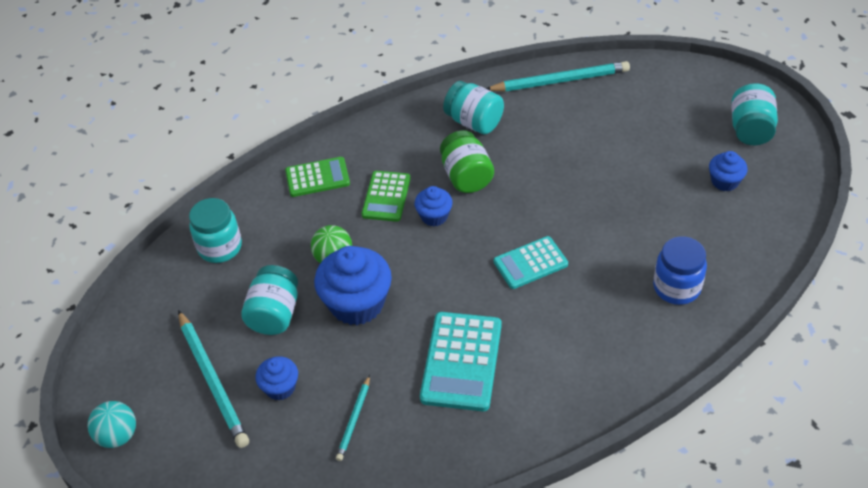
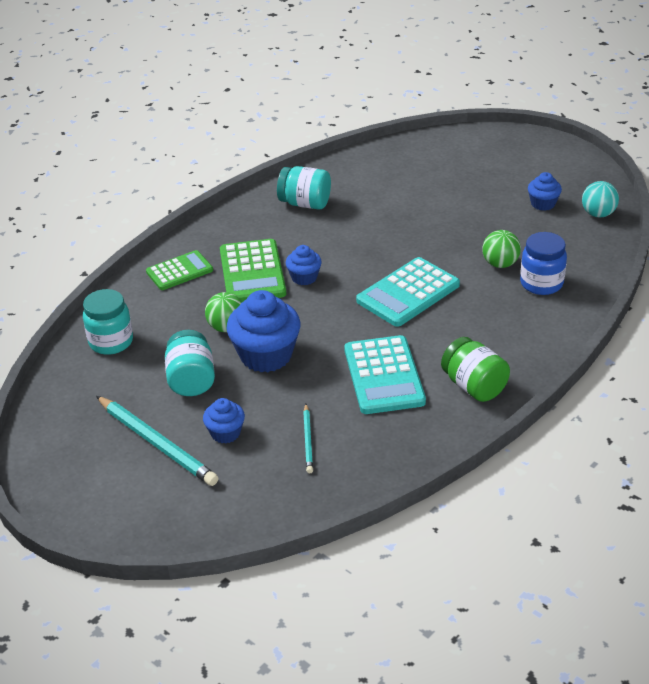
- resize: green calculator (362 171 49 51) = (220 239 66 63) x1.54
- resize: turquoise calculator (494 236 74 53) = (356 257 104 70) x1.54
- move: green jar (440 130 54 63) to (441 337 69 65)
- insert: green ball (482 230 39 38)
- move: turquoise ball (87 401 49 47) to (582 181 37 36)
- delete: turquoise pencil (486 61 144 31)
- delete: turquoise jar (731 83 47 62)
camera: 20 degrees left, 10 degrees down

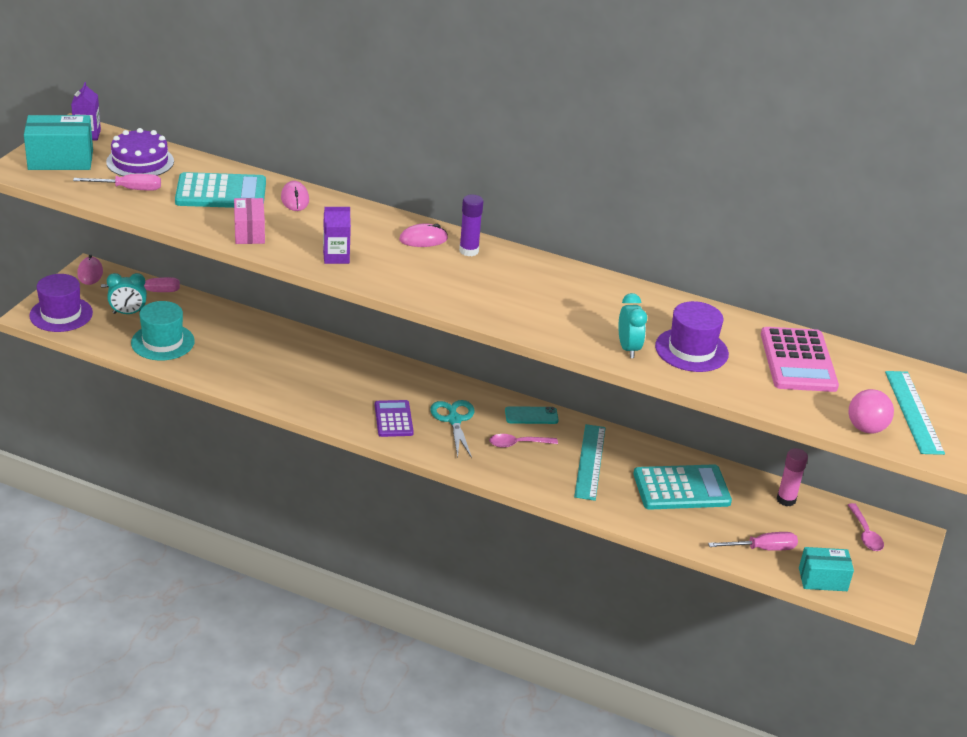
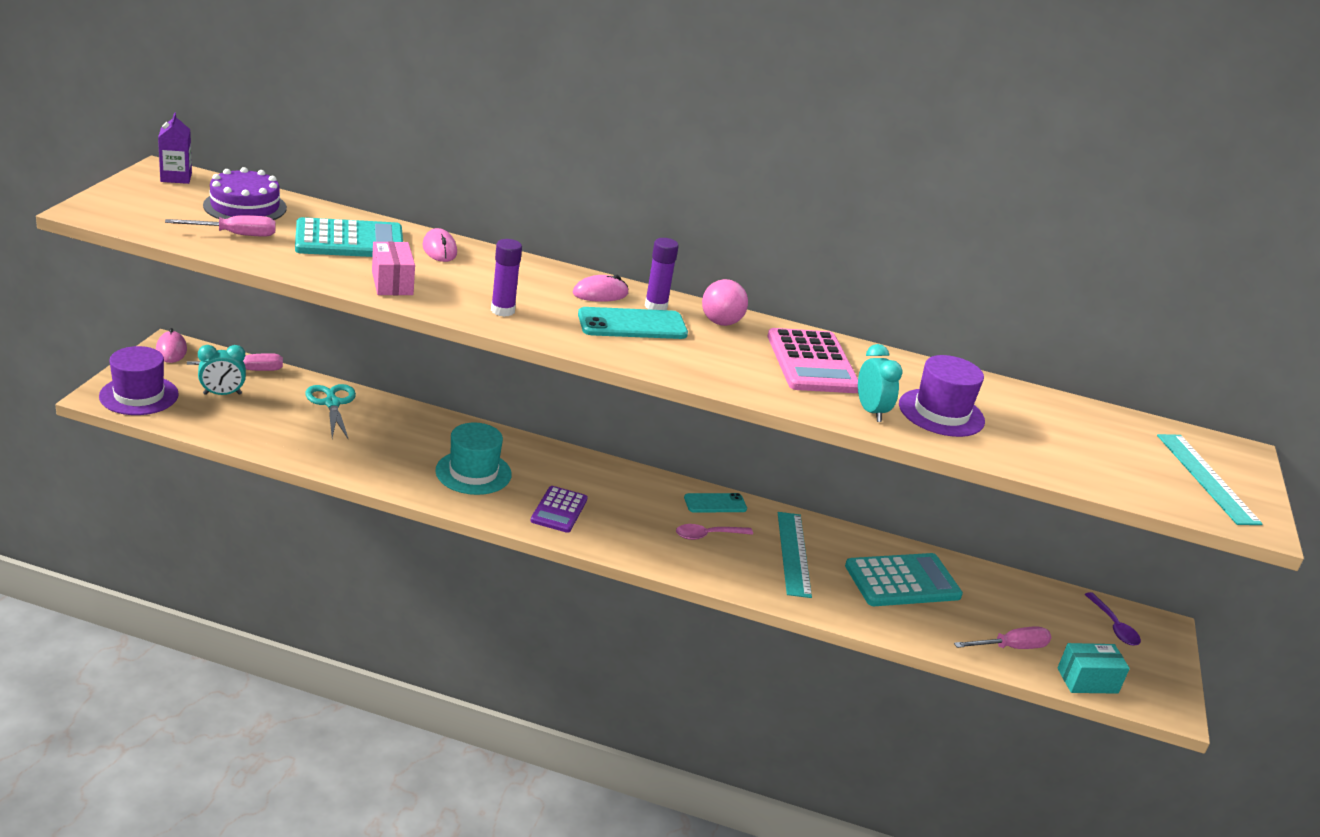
- move: turquoise scissors (430 400 44 58) to (305 384 51 56)
- move: turquoise hat (131 301 64 60) to (435 423 77 72)
- replace: purple carton (323 207 28 57) to purple glue stick (491 239 31 78)
- rotate: purple calculator (375 400 39 37) = (531 486 57 47) 150 degrees counterclockwise
- insert: turquoise phone (578 307 110 32)
- move: pink ball (849 389 45 45) to (702 279 46 47)
- move: pink calculator (761 327 78 65) to (768 328 90 65)
- recolor: pink spoon (848 503 36 48) to purple spoon (1085 592 56 53)
- delete: turquoise box (24 115 69 55)
- delete: pink glue stick (777 448 31 58)
camera: 10 degrees left, 5 degrees down

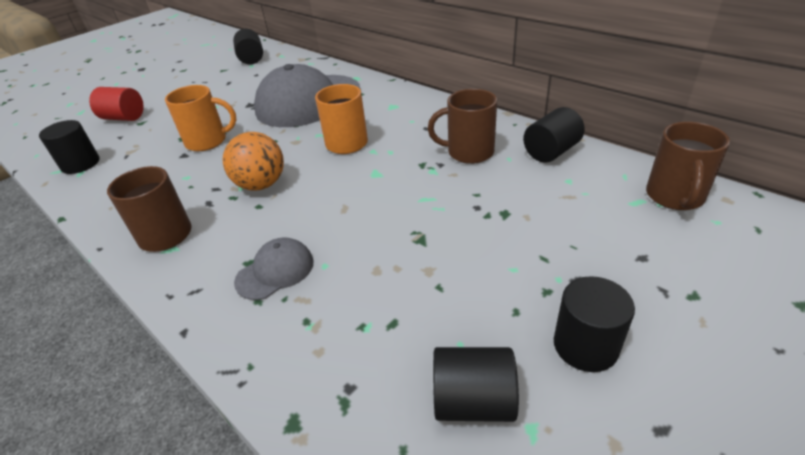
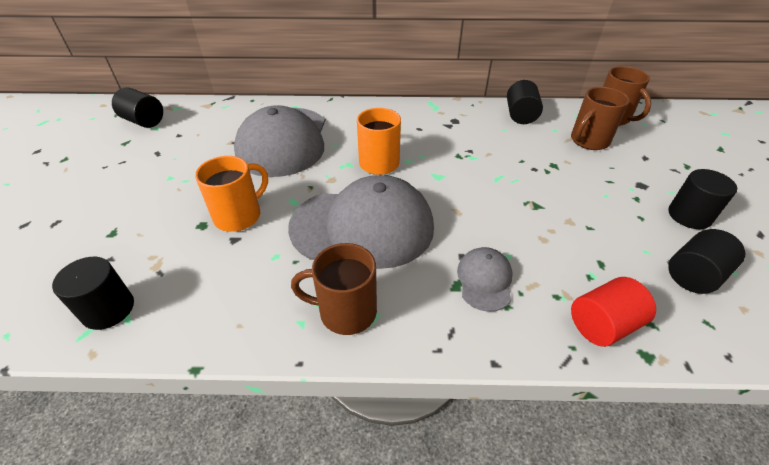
- replace: orange ball (223 132 61 59) to grey cap (288 175 146 94)
- move: brown mug (428 89 69 75) to (571 87 59 63)
- move: red cylinder (89 87 55 34) to (571 277 85 70)
camera: 45 degrees left, 5 degrees up

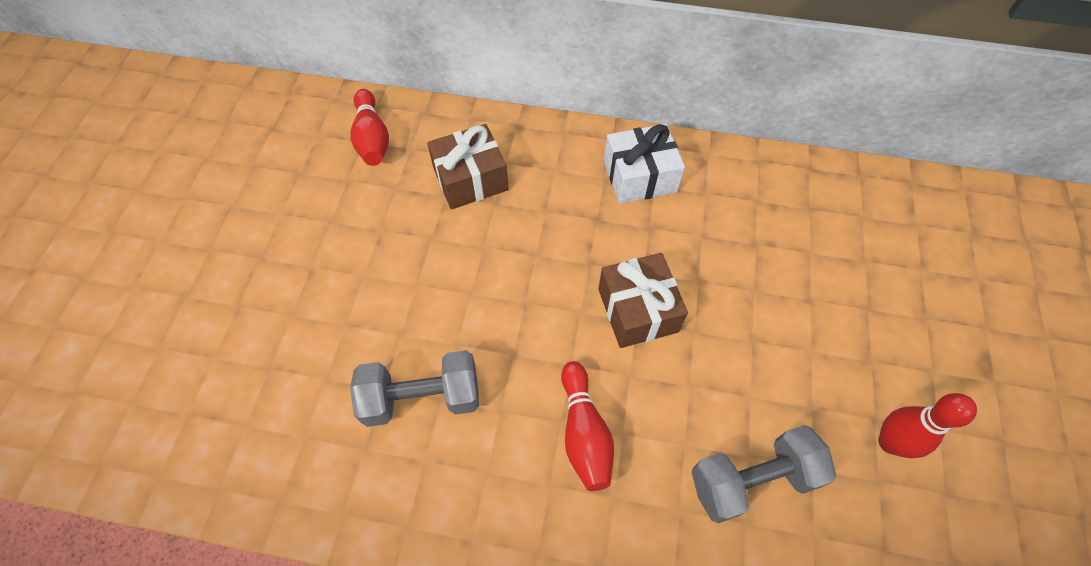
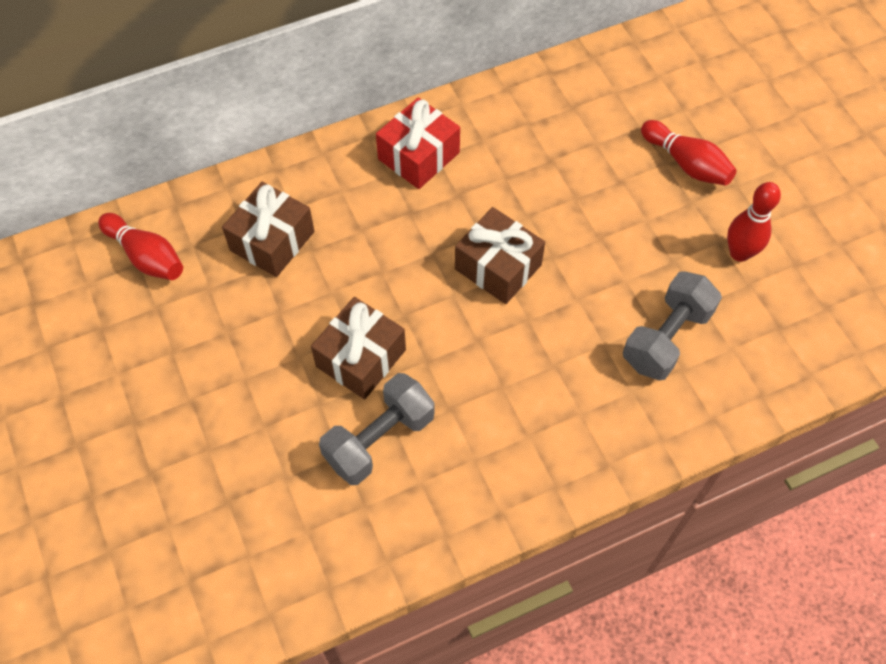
- insert: brown gift (311 297 95 102)
- recolor: white gift (604 124 81 80) to red gift (376 97 84 92)
- move: red bowling pin (561 361 53 130) to (641 120 96 66)
camera: 35 degrees left, 0 degrees up

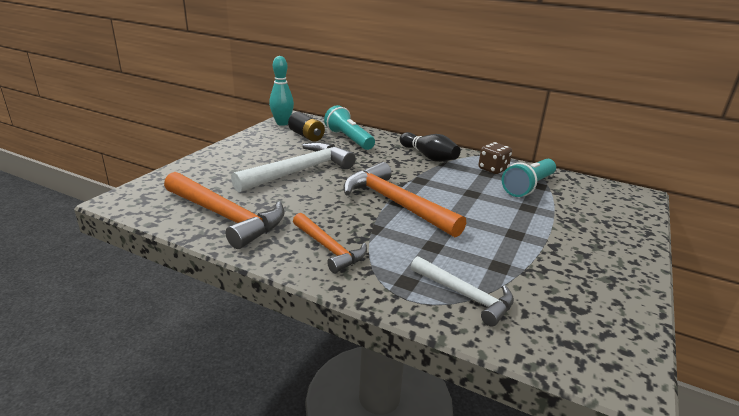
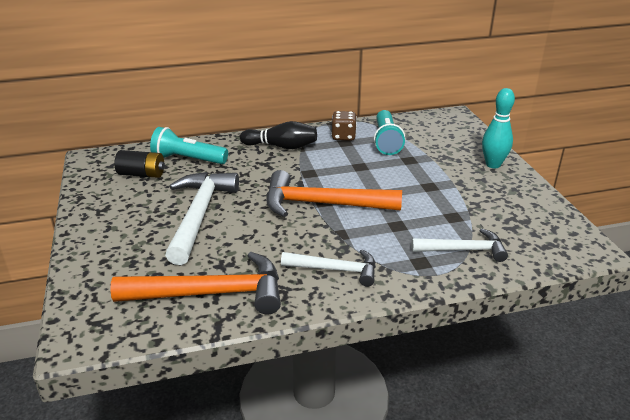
- recolor: orange hammer (293 213 74 60) to white hammer (281 250 95 37)
- move: turquoise bowling pin (269 56 25 70) to (482 88 33 80)
camera: 40 degrees left, 5 degrees up

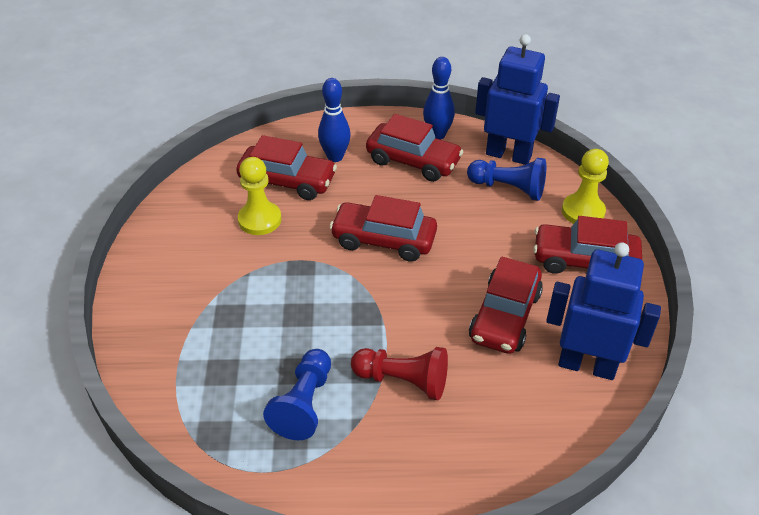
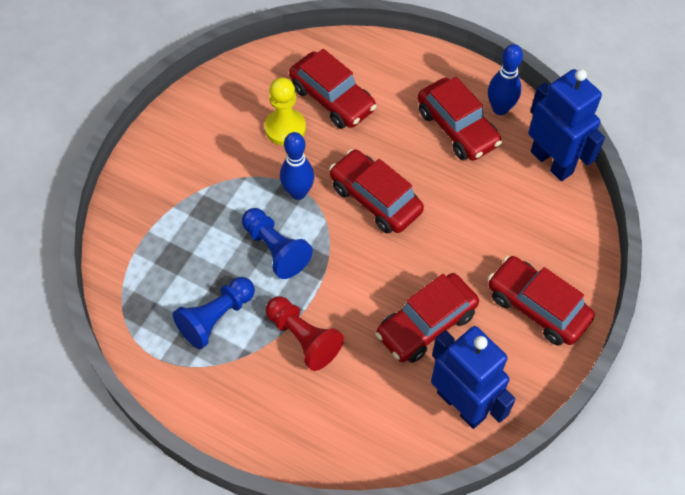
- move: blue pawn (467 158 79 43) to (242 208 71 71)
- move: blue bowling pin (318 78 33 84) to (280 132 34 68)
- delete: yellow pawn (562 149 47 75)
camera: 30 degrees right, 15 degrees up

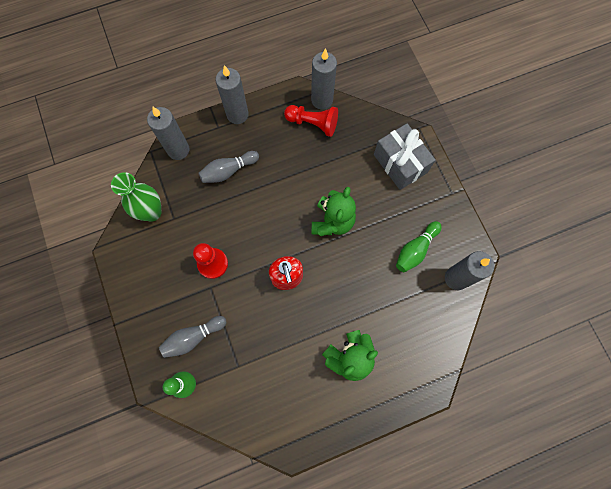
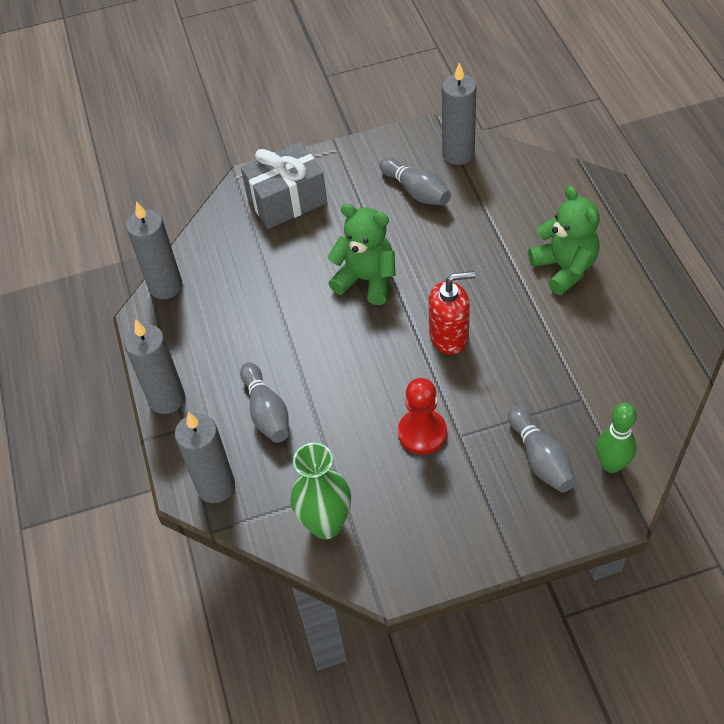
- recolor: green bowling pin (396 221 46 51) to grey bowling pin (380 157 71 48)
- delete: red pawn (284 105 54 32)
camera: 80 degrees left, 20 degrees down

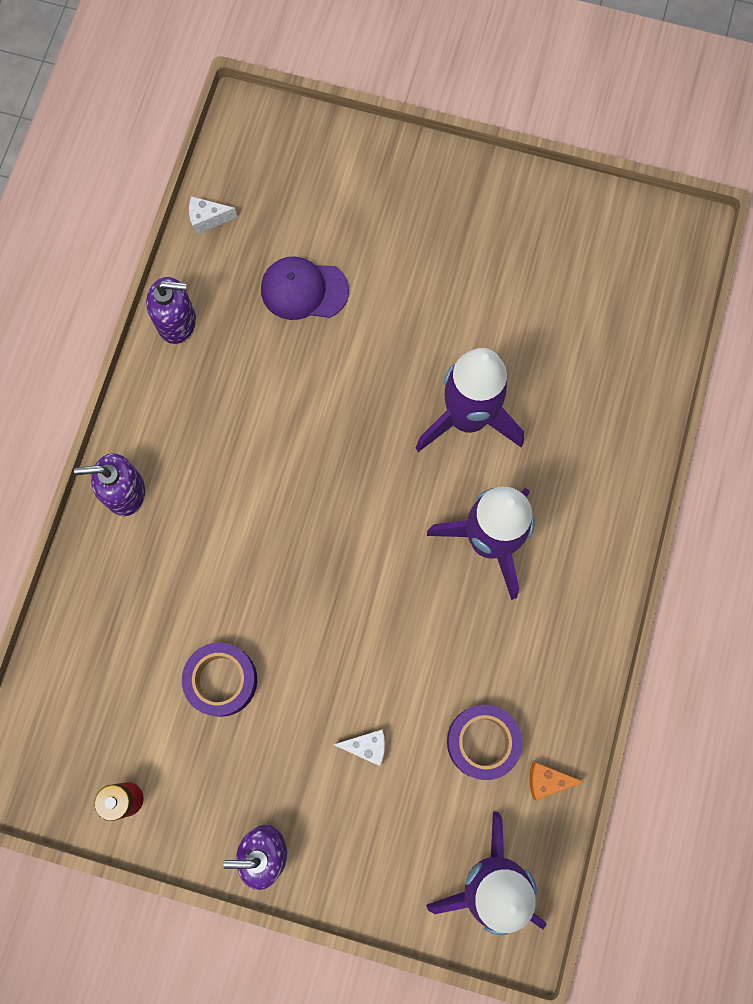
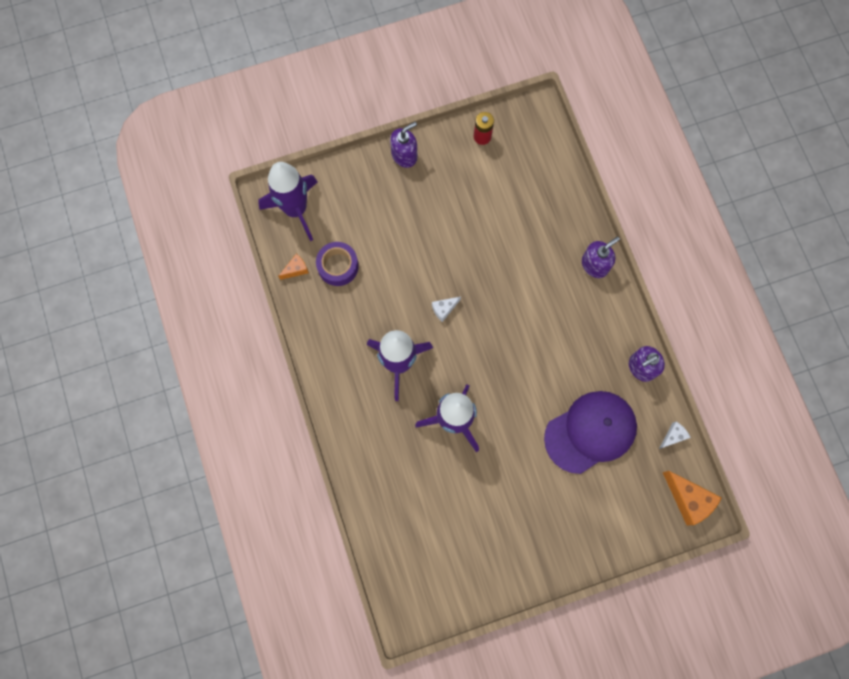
- move: white cheese (333 729 52 37) to (432 297 29 25)
- resize: purple cap (261 256 88 64) = (544 391 93 83) x1.66
- insert: orange cheese (662 471 60 54)
- delete: purple tape (182 642 75 75)
camera: 145 degrees right, 0 degrees up

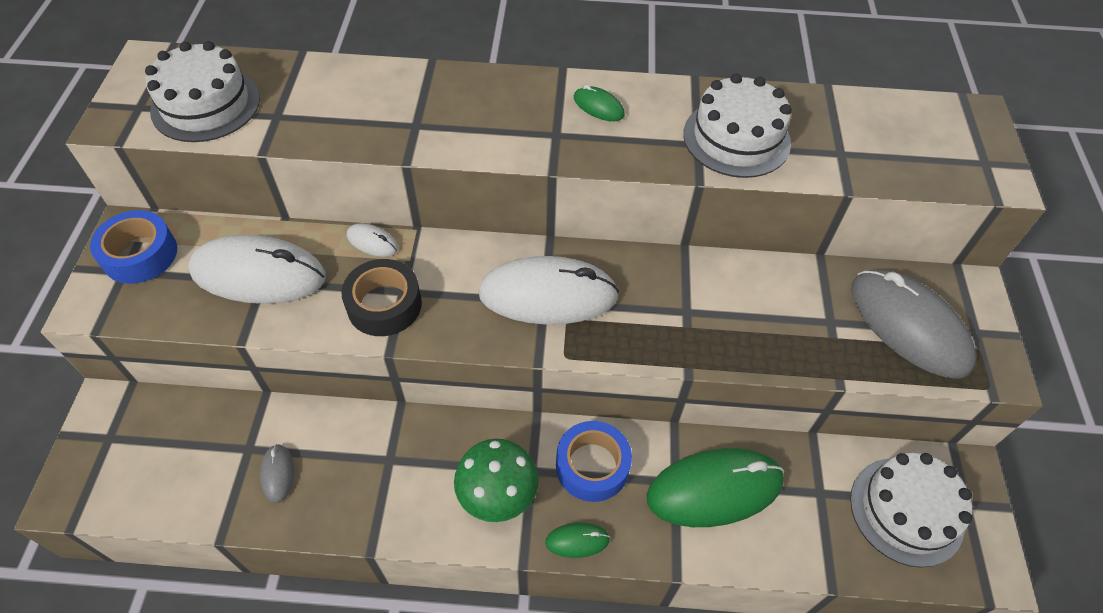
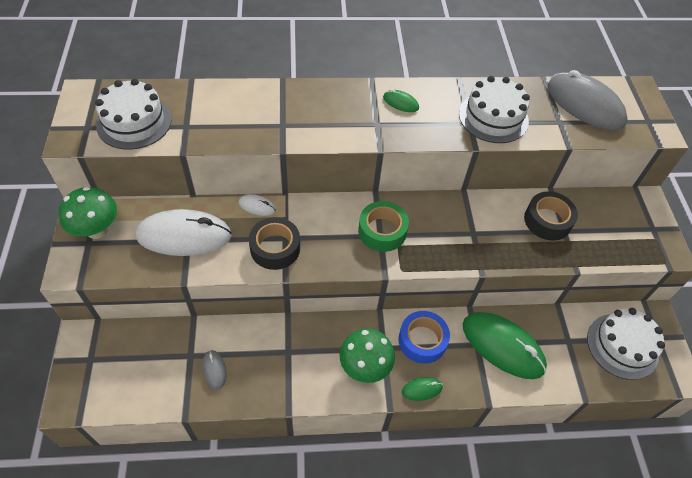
- replace: blue tape (90 210 87 74) to green mushroom (59 187 58 52)
- replace: white mouse (478 256 141 69) to green tape (358 201 51 51)
- rotate: green mouse (647 448 137 79) = (463 312 84 67) 60 degrees clockwise
- insert: black tape (524 191 54 50)
- move: grey mouse (851 270 125 109) to (548 70 80 60)
camera: 10 degrees left, 0 degrees up

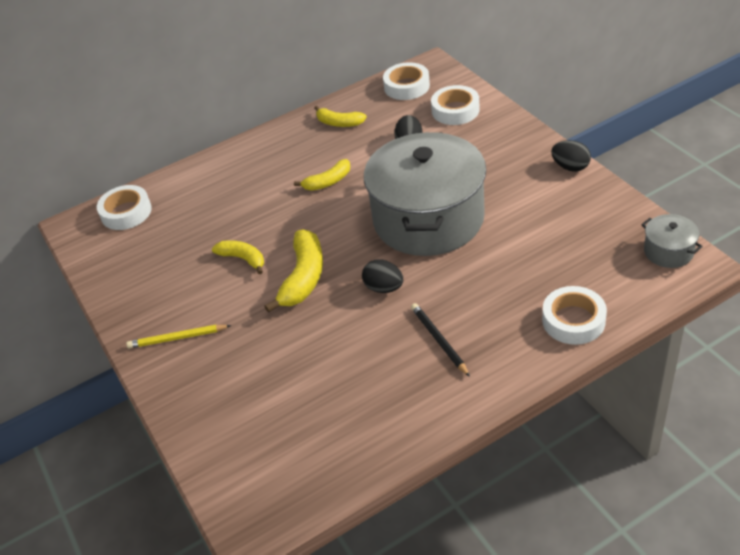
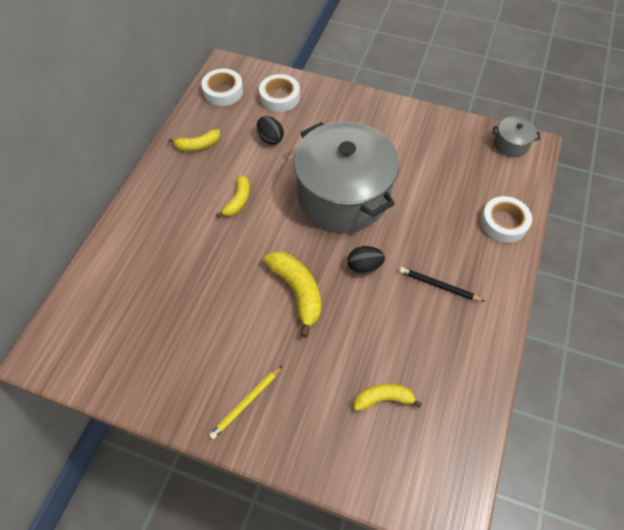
- move: yellow banana (212 240 52 34) to (354 384 68 27)
- delete: white tape (97 185 55 45)
- delete: black egg (551 140 40 32)
camera: 45 degrees left, 15 degrees up

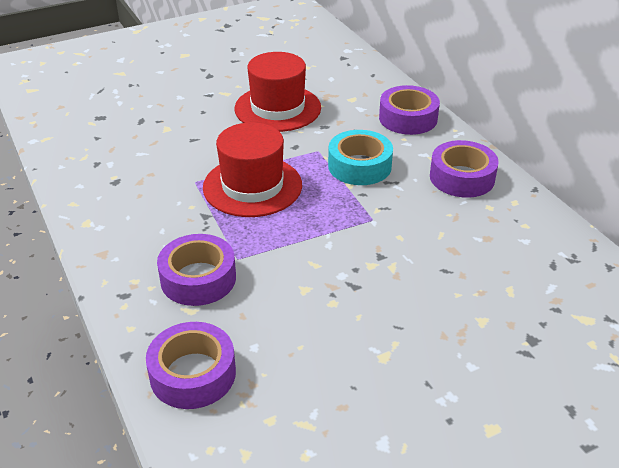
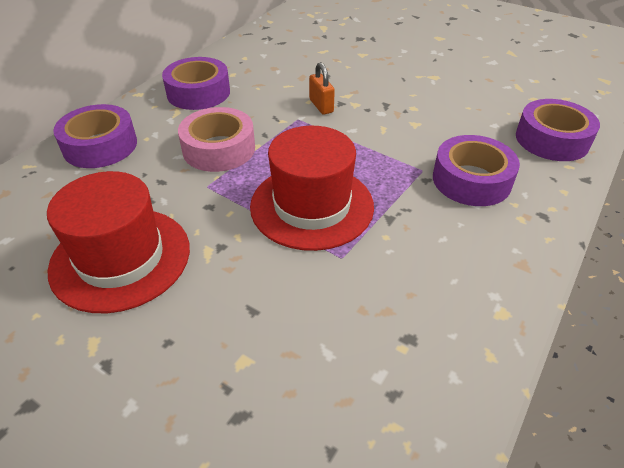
- recolor: turquoise tape (328 130 65 55) to pink tape (178 107 77 65)
- insert: orange padlock (309 62 26 53)
camera: 120 degrees left, 5 degrees up

